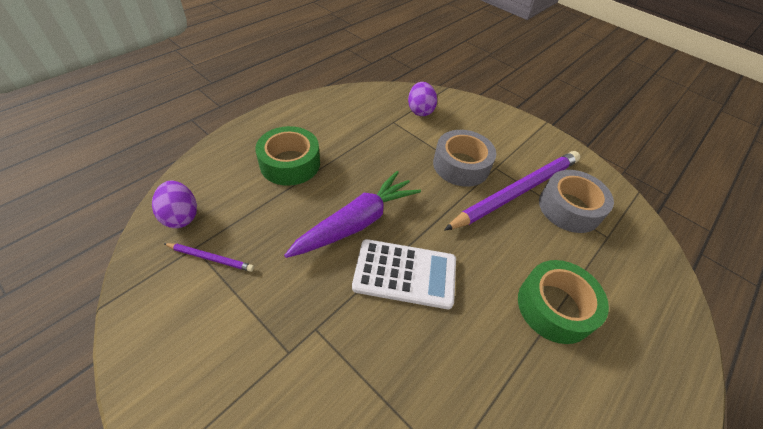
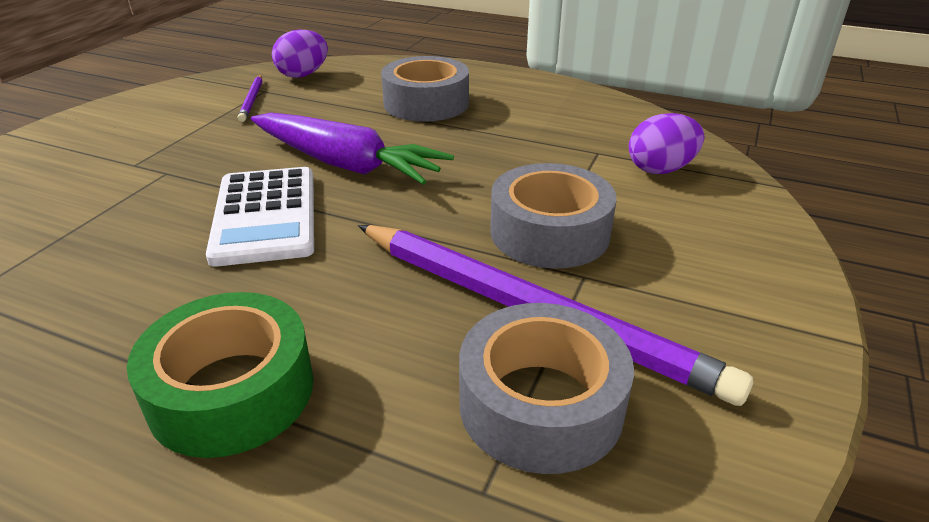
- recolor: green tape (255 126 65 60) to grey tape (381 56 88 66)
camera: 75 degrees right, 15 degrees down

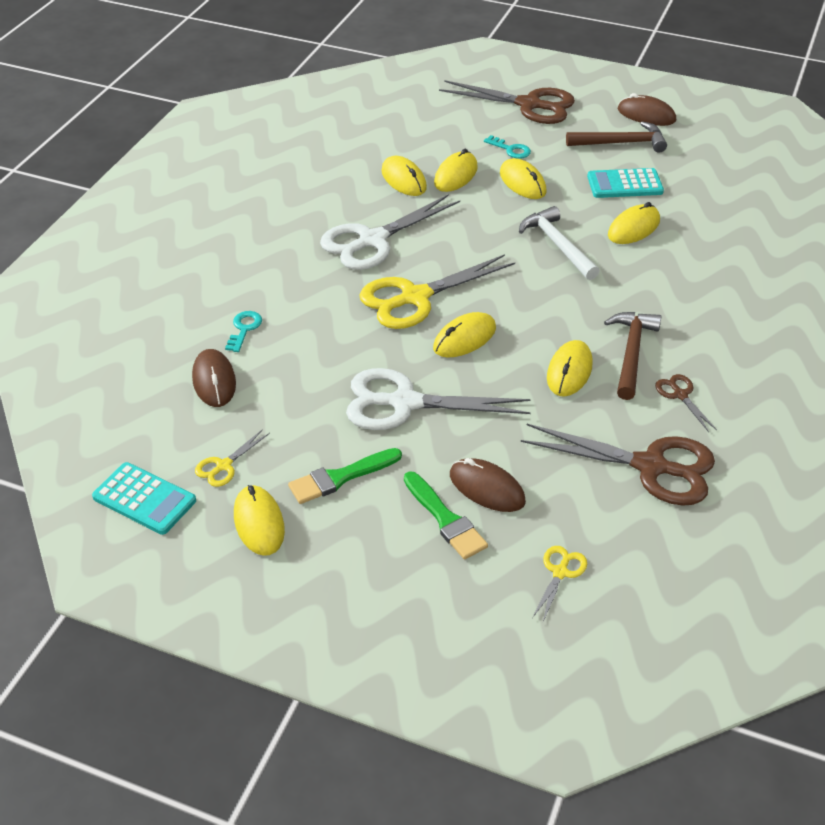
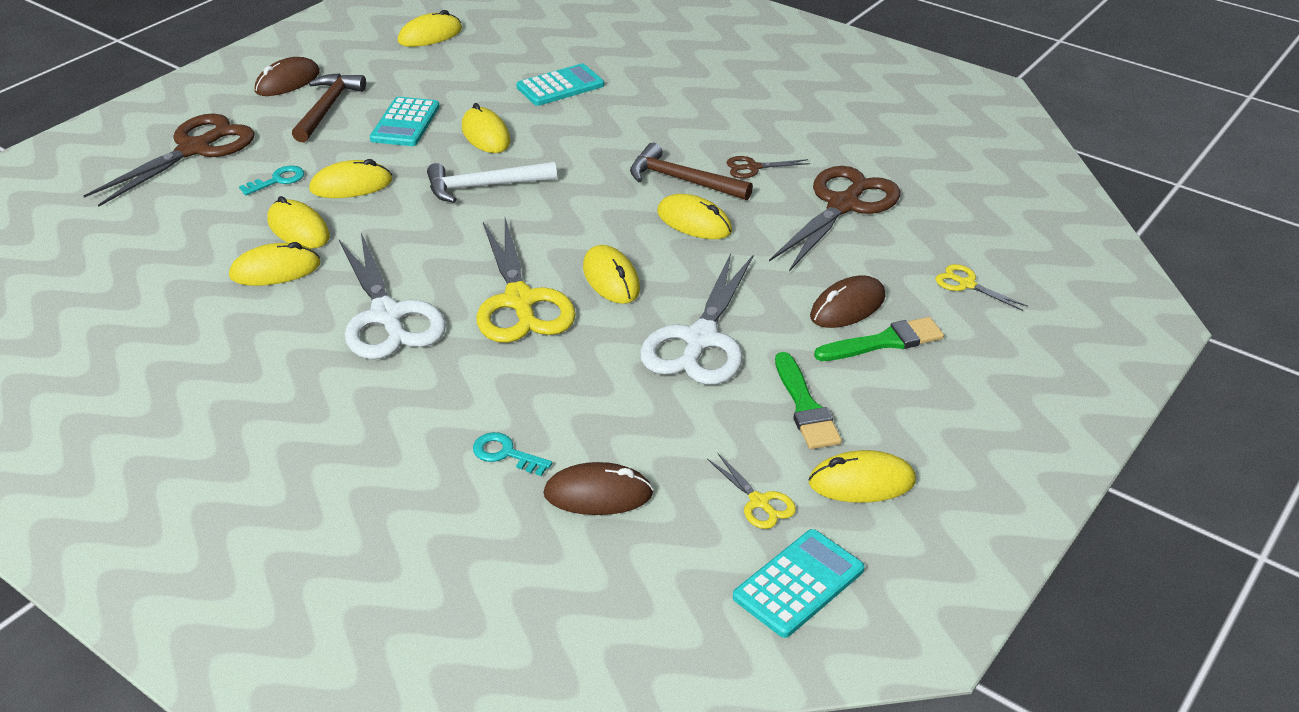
- insert: yellow mouse (398 10 64 37)
- insert: turquoise calculator (516 64 88 42)
camera: 75 degrees left, 5 degrees down

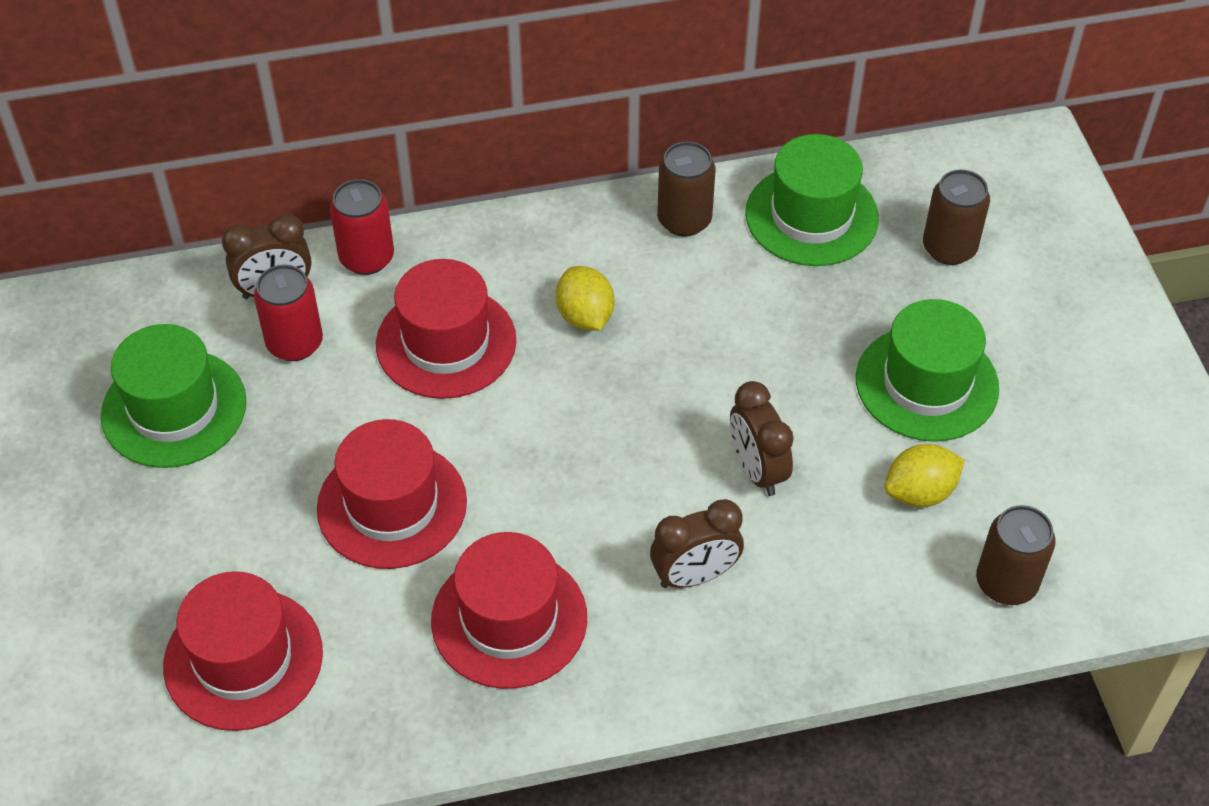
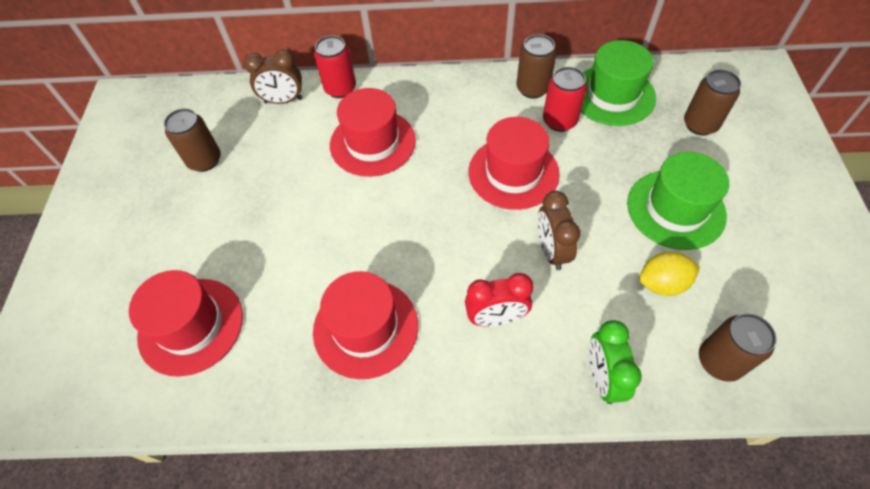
- replace: green hat (101 324 146 144) to brown can (164 108 57 64)
- recolor: brown clock (650 499 94 89) to red clock (465 273 69 53)
- move: red hat (317 419 150 150) to (469 117 91 93)
- move: red can (254 265 69 96) to (543 67 44 65)
- insert: green clock (589 320 53 84)
- delete: yellow lemon (556 266 58 64)
camera: 15 degrees right, 5 degrees up

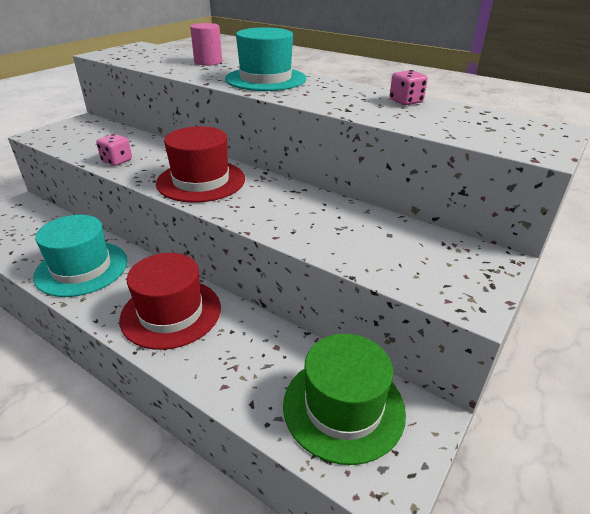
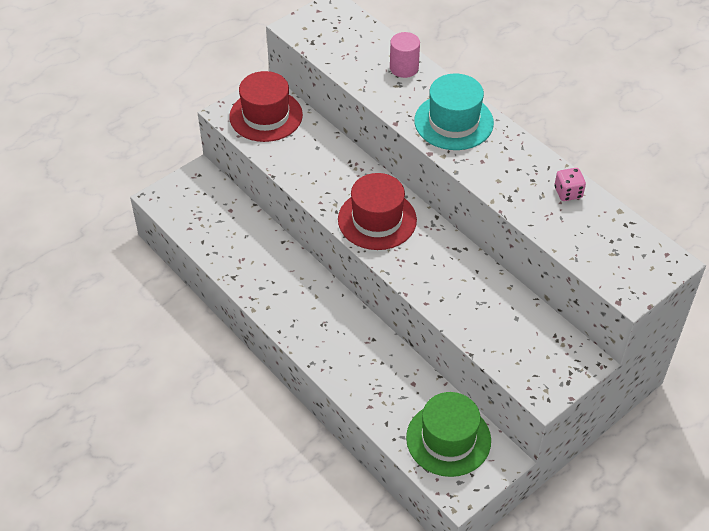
- move: red hat (119 253 102 97) to (229 71 74 71)
- delete: turquoise hat (33 215 95 82)
- delete: pink dice (96 134 36 32)
camera: 15 degrees right, 15 degrees up

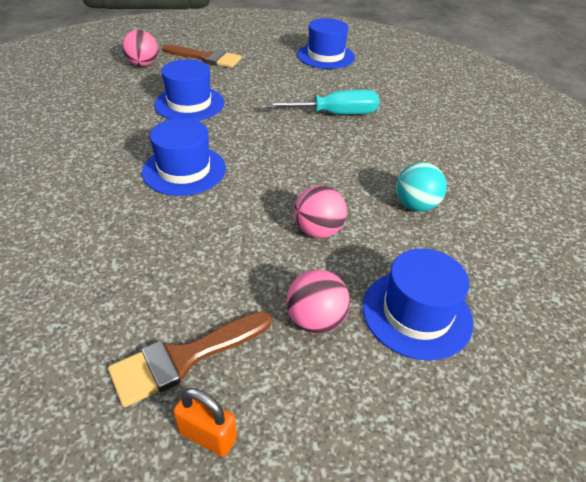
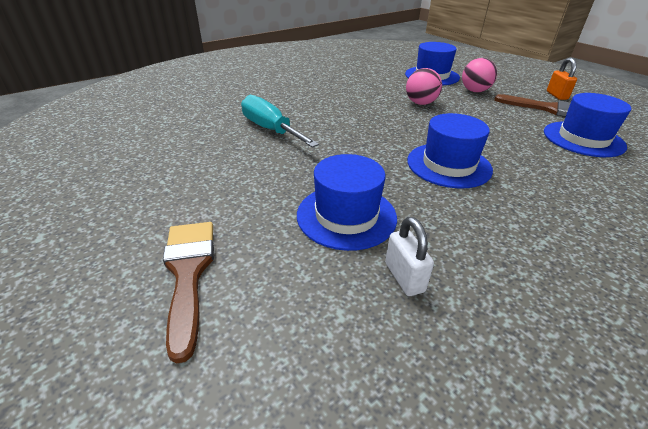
- insert: white padlock (385 217 49 79)
- move: blue hat (297 18 58 51) to (544 93 87 64)
- delete: pink ball (122 30 36 37)
- delete: turquoise ball (396 162 51 50)
camera: 120 degrees left, 5 degrees down

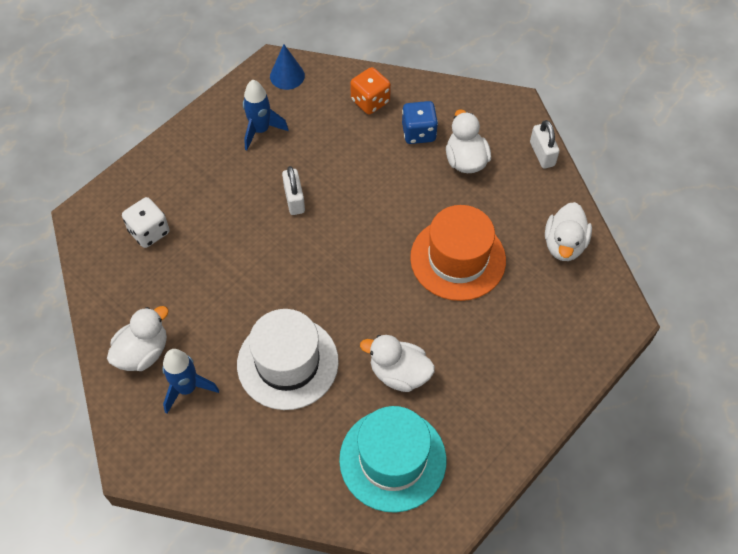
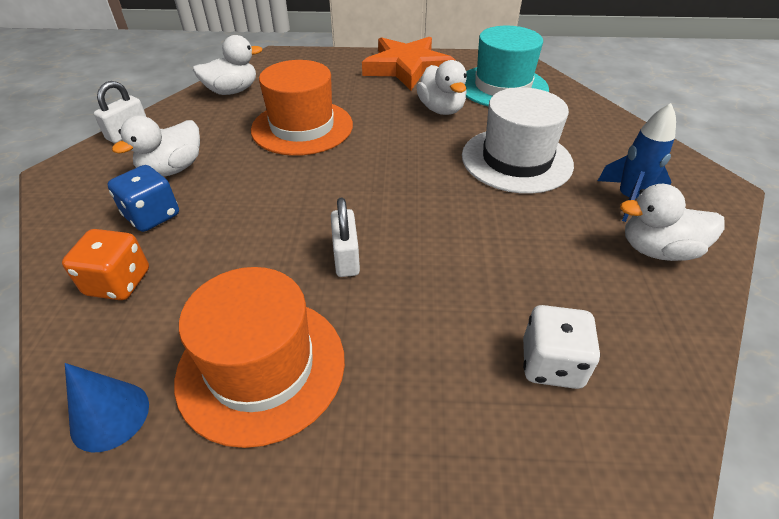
- replace: blue rocket (243 80 45 70) to orange hat (174 267 171 181)
- rotate: white padlock (282 166 23 49) = (331 198 29 79) 45 degrees counterclockwise
- insert: orange star (362 37 94 53)
camera: 130 degrees left, 15 degrees down

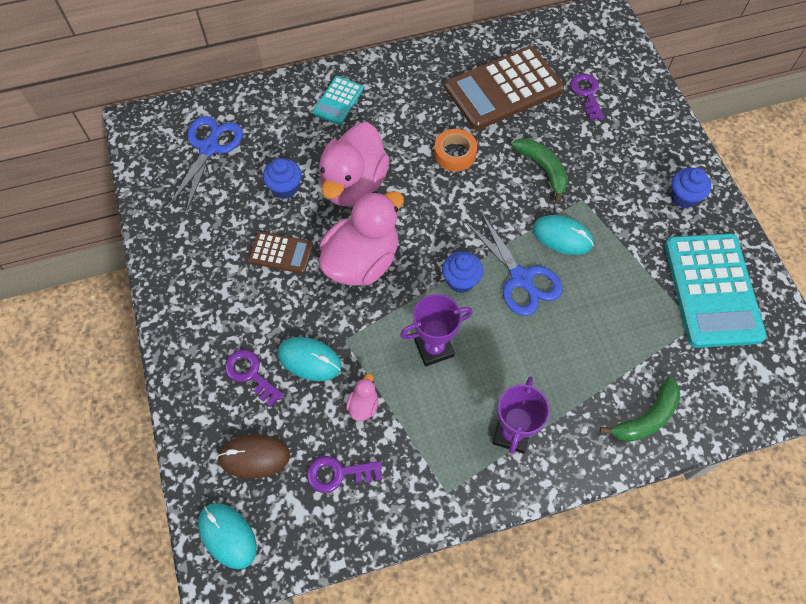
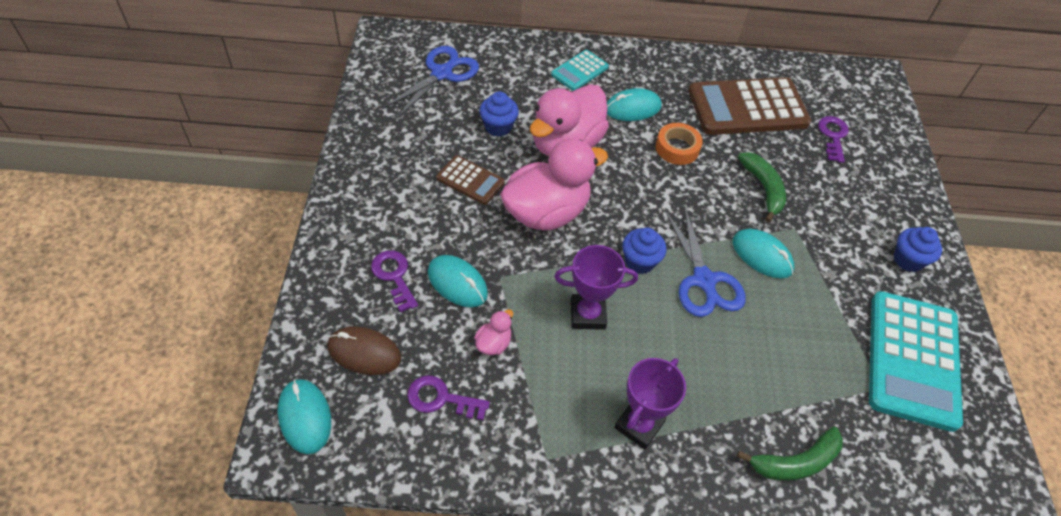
- insert: turquoise mouse (607 88 55 33)
camera: 15 degrees right, 10 degrees down

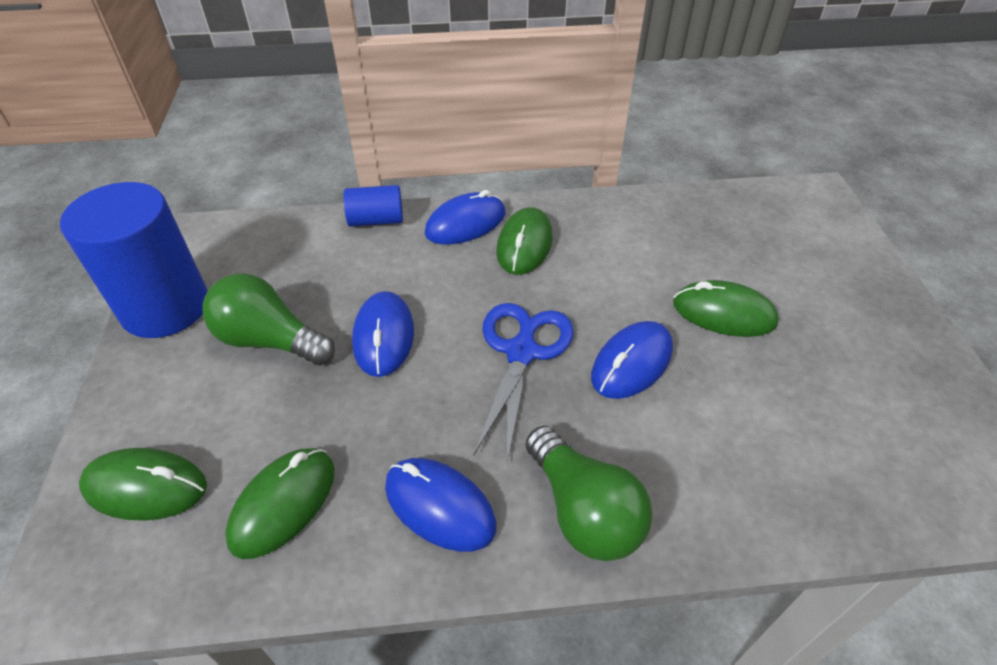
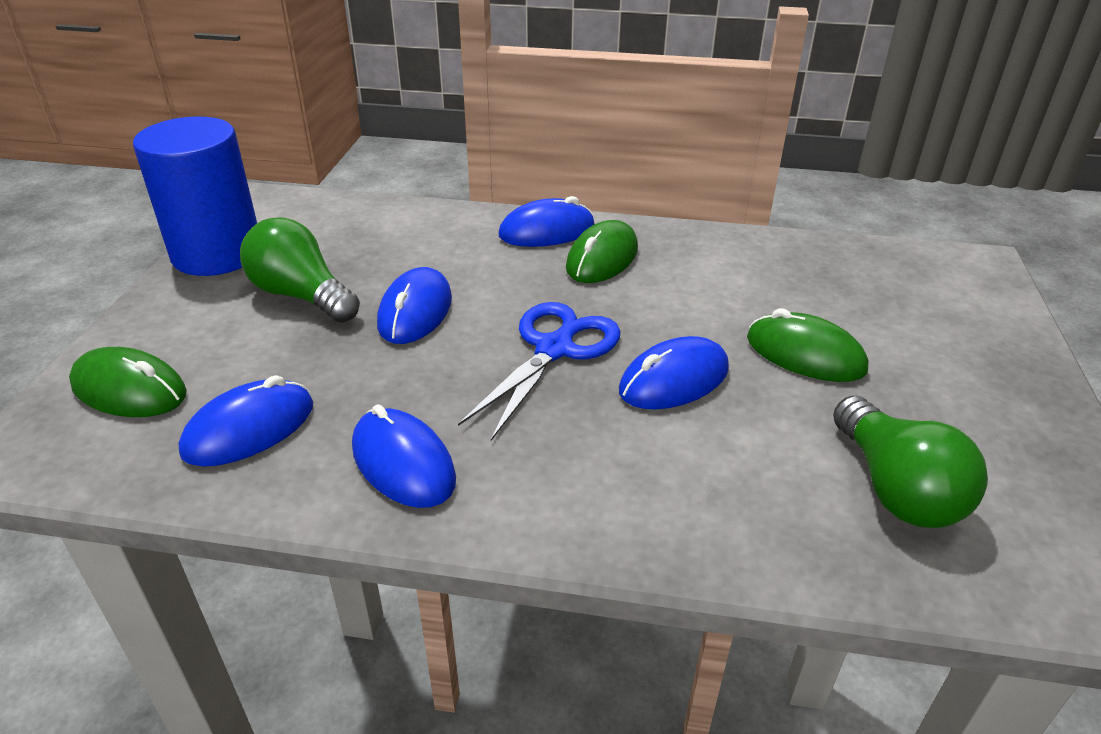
- recolor: green mouse (225 448 110 111) to blue mouse (178 375 135 92)
- move: green light bulb (526 426 127 135) to (833 396 155 132)
- delete: blue cylinder (344 185 59 42)
camera: 15 degrees right, 10 degrees down

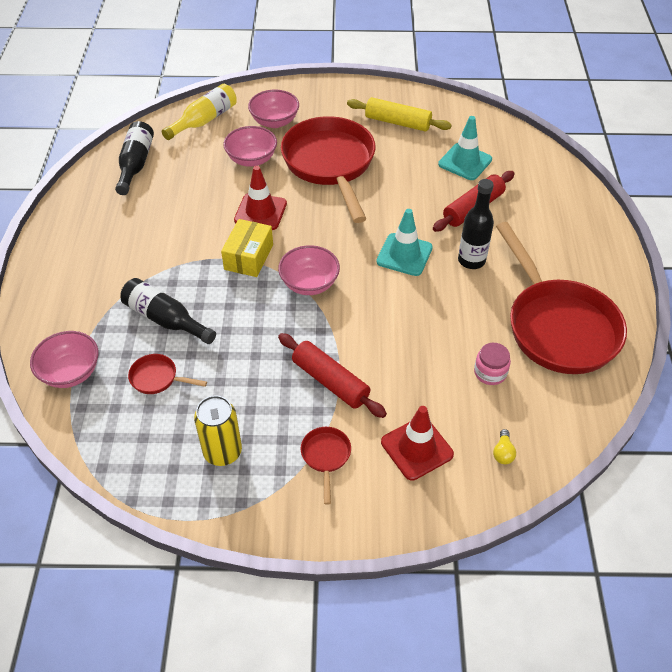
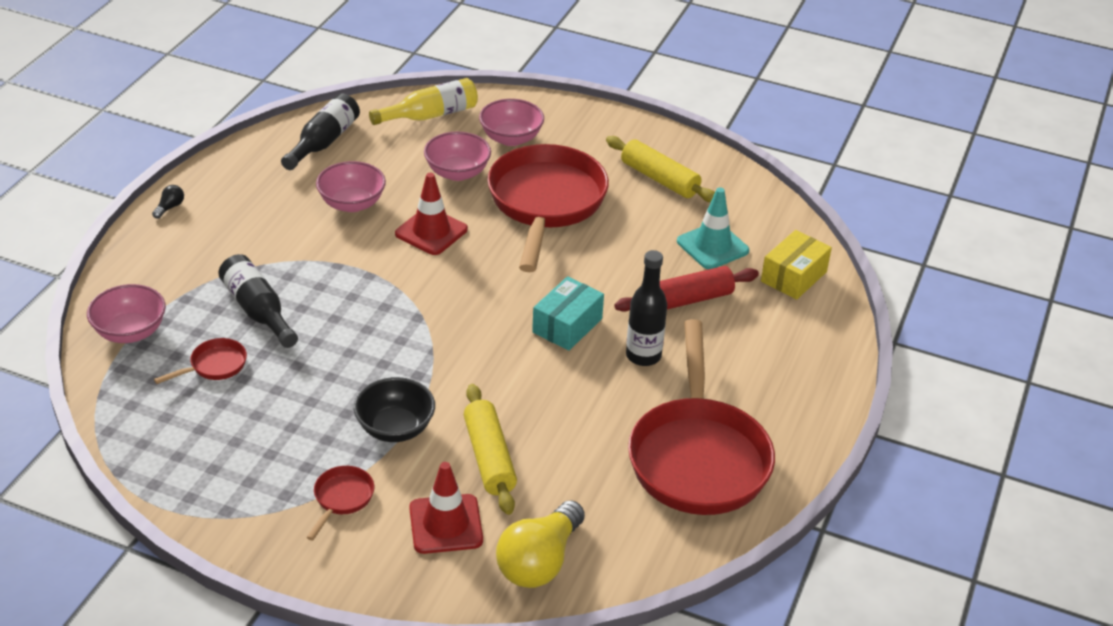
- insert: black light bulb (152 185 32 34)
- rotate: red pan (128 354 79 40) = (154 338 93 46) 105 degrees clockwise
- move: pink bowl (278 245 62 50) to (316 161 70 51)
- replace: red rolling pin (278 333 109 85) to black bowl (354 377 81 65)
- insert: yellow rolling pin (464 384 53 131)
- resize: yellow light bulb (493 429 23 35) = (496 500 89 88) x2.43
- replace: turquoise traffic cone (376 209 57 67) to turquoise box (532 276 72 75)
- move: yellow box (221 219 52 58) to (761 230 71 70)
- delete: yellow can (194 395 48 71)
- delete: pink jar (474 343 37 42)
camera: 20 degrees right, 10 degrees down

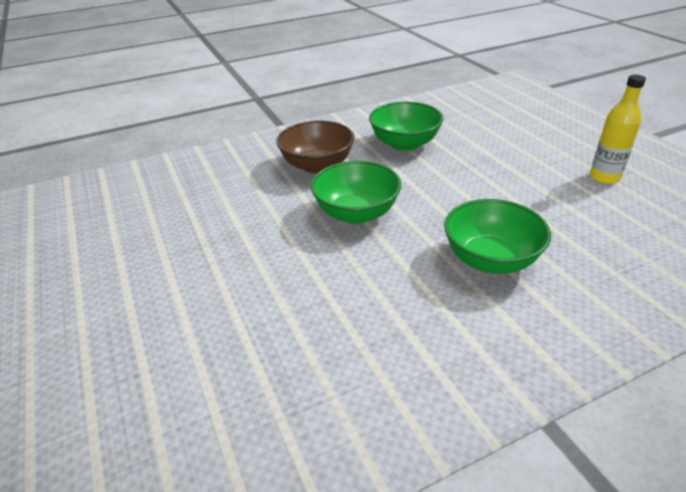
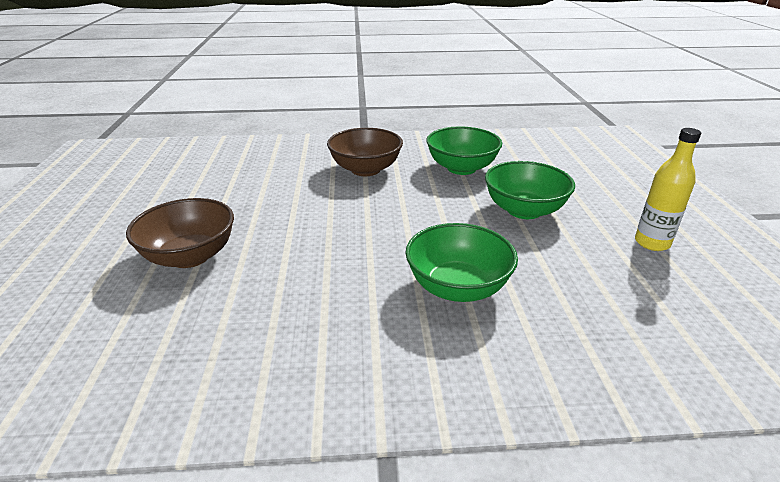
- insert: brown bowl (126 198 108 70)
- move: green bowl (311 161 90 63) to (485 161 90 58)
camera: 20 degrees right, 5 degrees down

